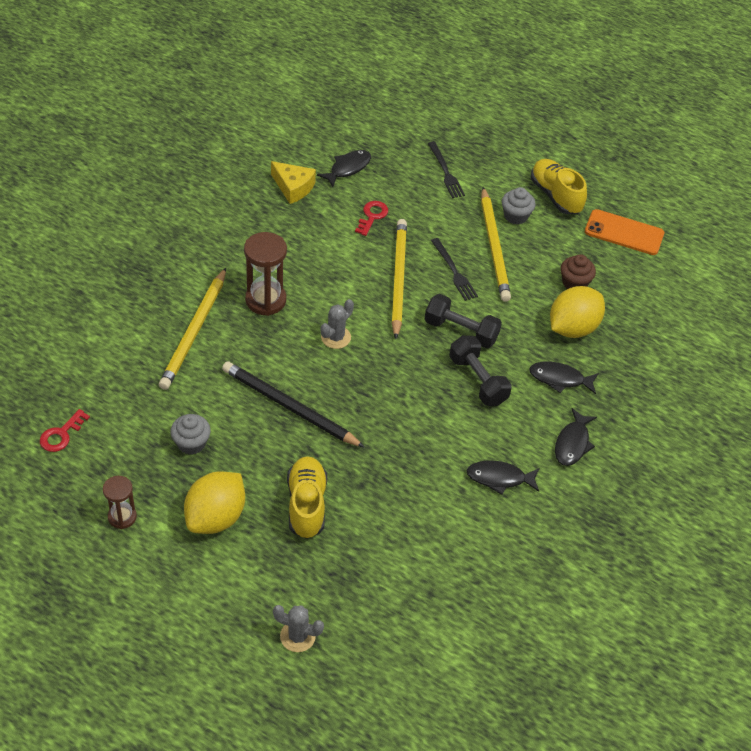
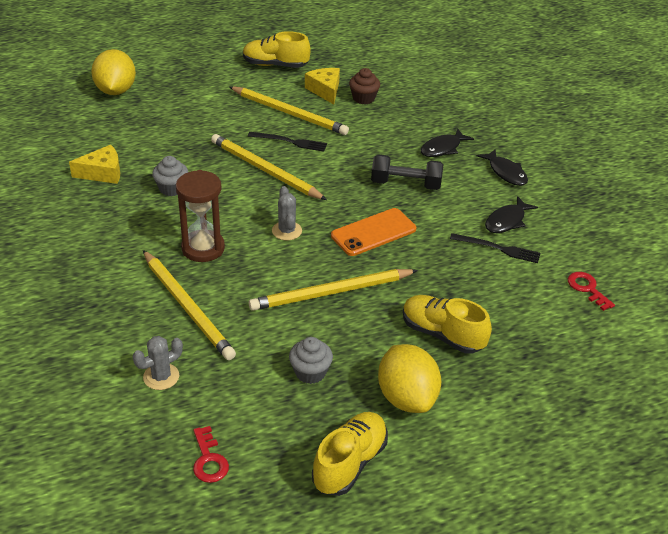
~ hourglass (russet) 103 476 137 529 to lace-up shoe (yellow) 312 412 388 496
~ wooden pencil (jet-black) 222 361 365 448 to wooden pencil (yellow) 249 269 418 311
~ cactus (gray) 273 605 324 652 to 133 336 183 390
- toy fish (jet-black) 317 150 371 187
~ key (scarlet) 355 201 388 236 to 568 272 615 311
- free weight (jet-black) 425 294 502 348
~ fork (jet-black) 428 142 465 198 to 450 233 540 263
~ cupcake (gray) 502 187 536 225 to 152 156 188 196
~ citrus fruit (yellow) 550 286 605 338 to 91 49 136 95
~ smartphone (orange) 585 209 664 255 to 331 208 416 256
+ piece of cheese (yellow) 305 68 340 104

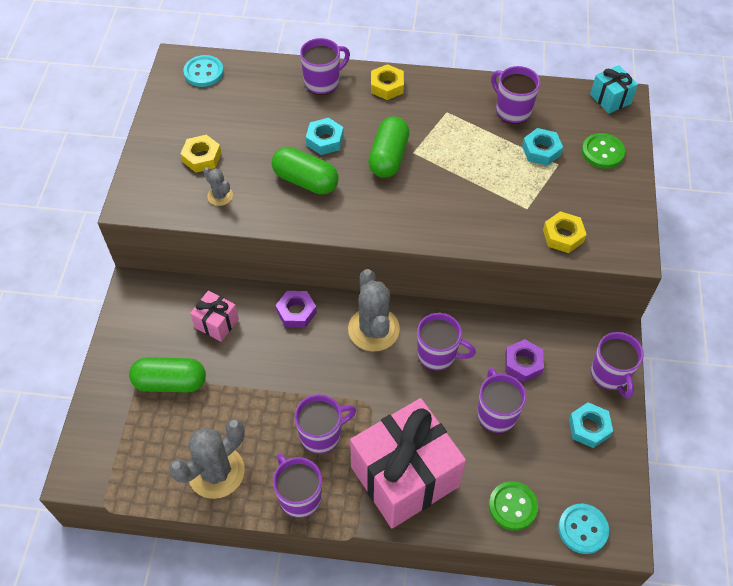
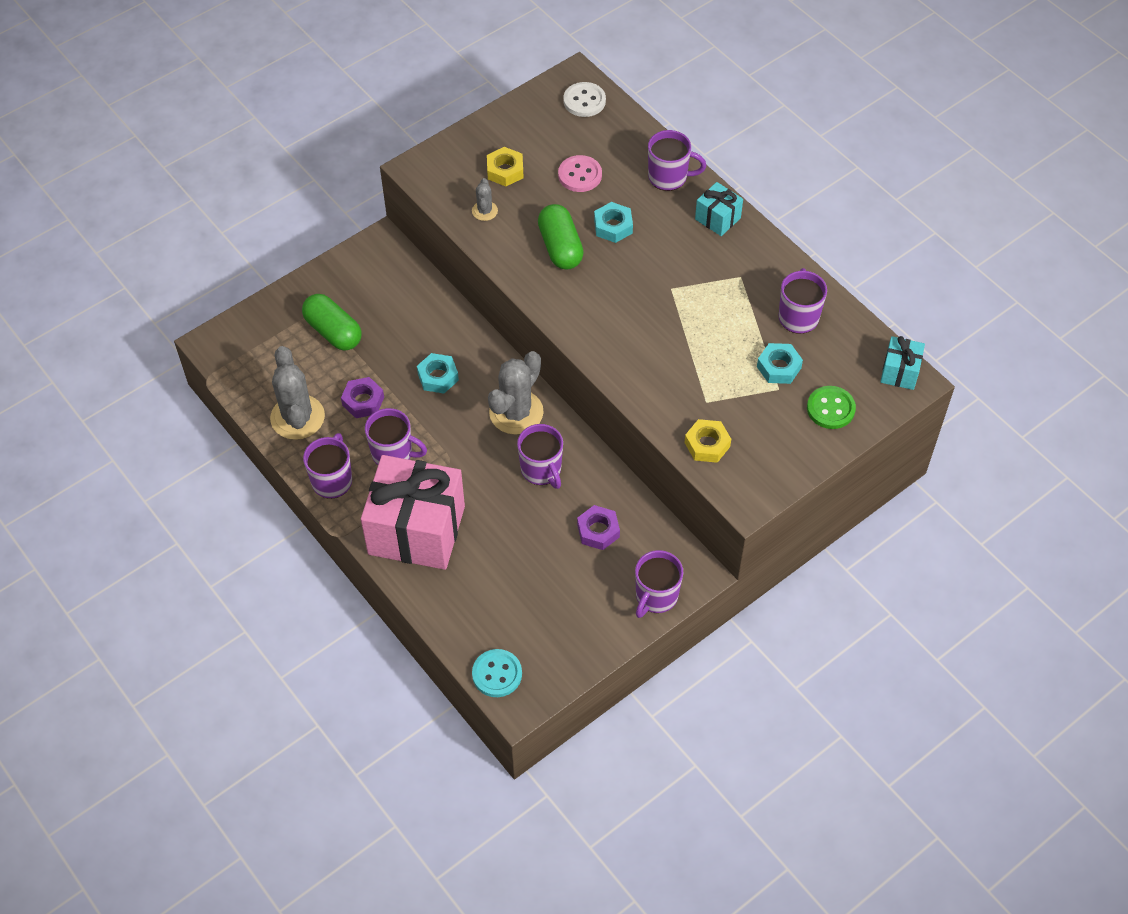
~ cactus (gray) 169 419 245 499 = 270 346 325 440 75 degrees clockwise
~ shirt button (teal) 184 55 224 87 to shirt button (pure white) 563 82 606 117
- wrapped gift (rosy) 190 291 239 342
~ hex nut (purple) 276 291 317 328 to 341 377 384 418
- pill shape (green) 368 117 410 178
~ hex nut (yellow) 371 64 404 100 to wrapped gift (teal) 695 182 743 236
- tea mug (purple) 477 368 526 433
- shirt button (green) 489 481 538 531
~ hex nut (teal) 569 402 613 448 to 417 353 459 393
+ shirt button (rosy) 558 155 602 192

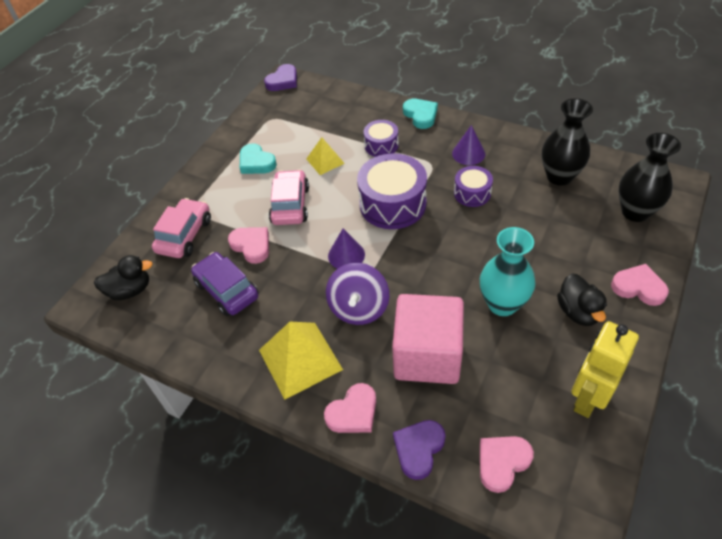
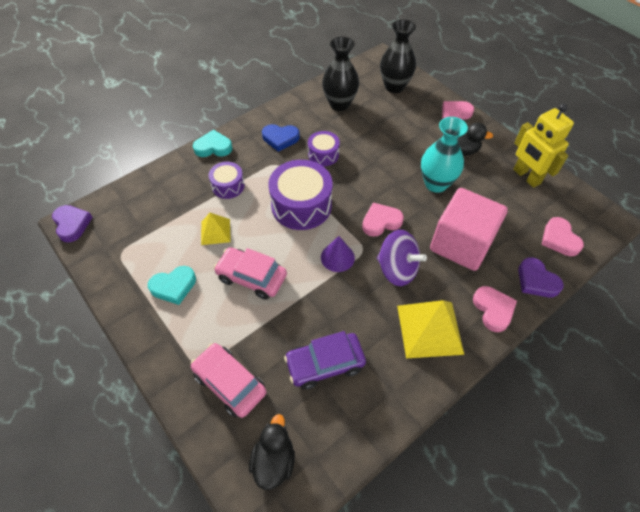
~ love heart (rosy) 228 227 269 264 to 362 203 404 237
~ solid cone (purple) 452 125 485 165 to love heart (royal blue) 262 124 300 152

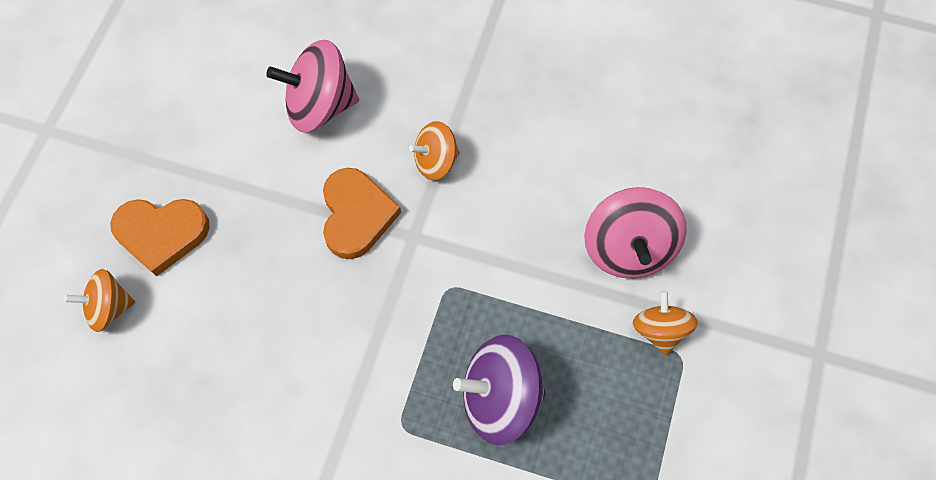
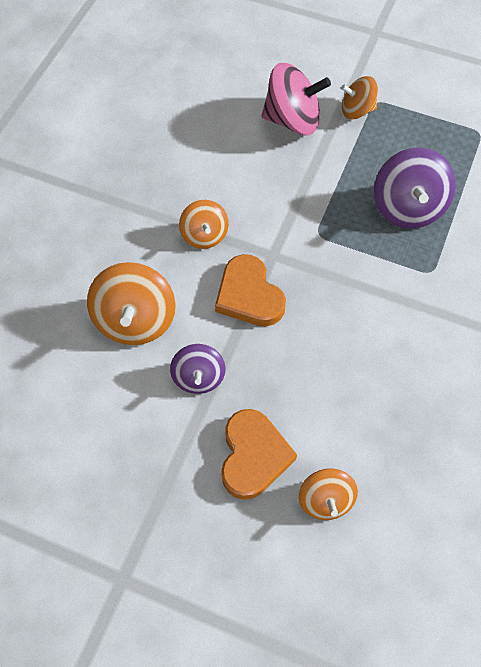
~ toy top (rosy) 266 40 359 133 to toy top (orange) 87 262 176 345
~ love heart (orange) 323 168 401 259 = 215 254 286 327 120 degrees counterclockwise
+ toy top (purple) 170 344 226 394

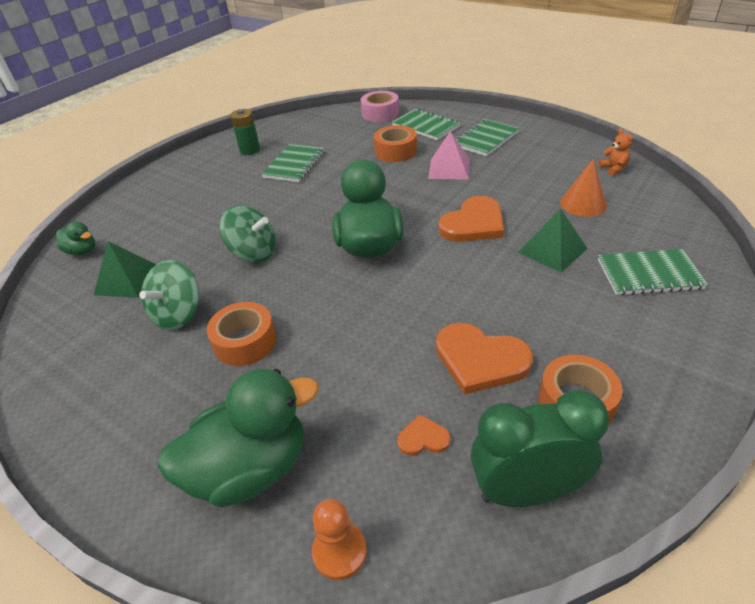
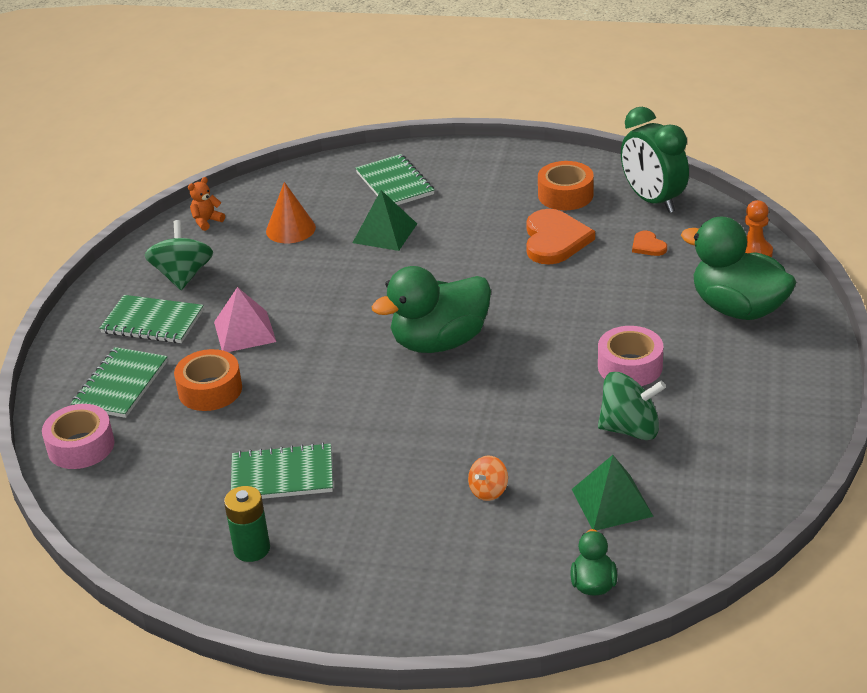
~ roll of tape (orange) 207 302 276 366 to roll of tape (rosy) 598 326 663 386
~ toy top (green) 220 205 276 263 to 145 220 213 290
- love heart (orange) 438 196 504 242
+ toy top (orange) 468 456 508 501

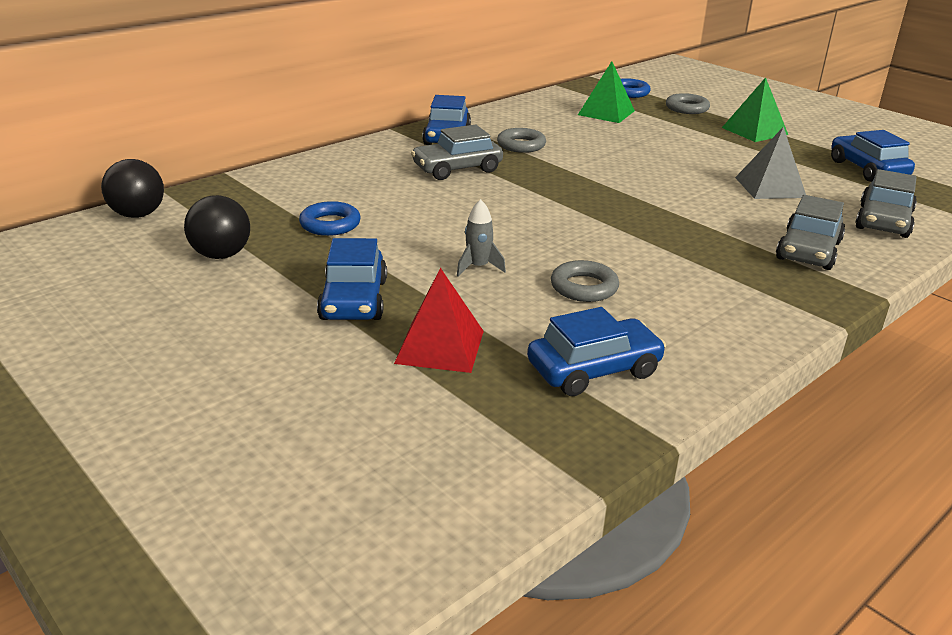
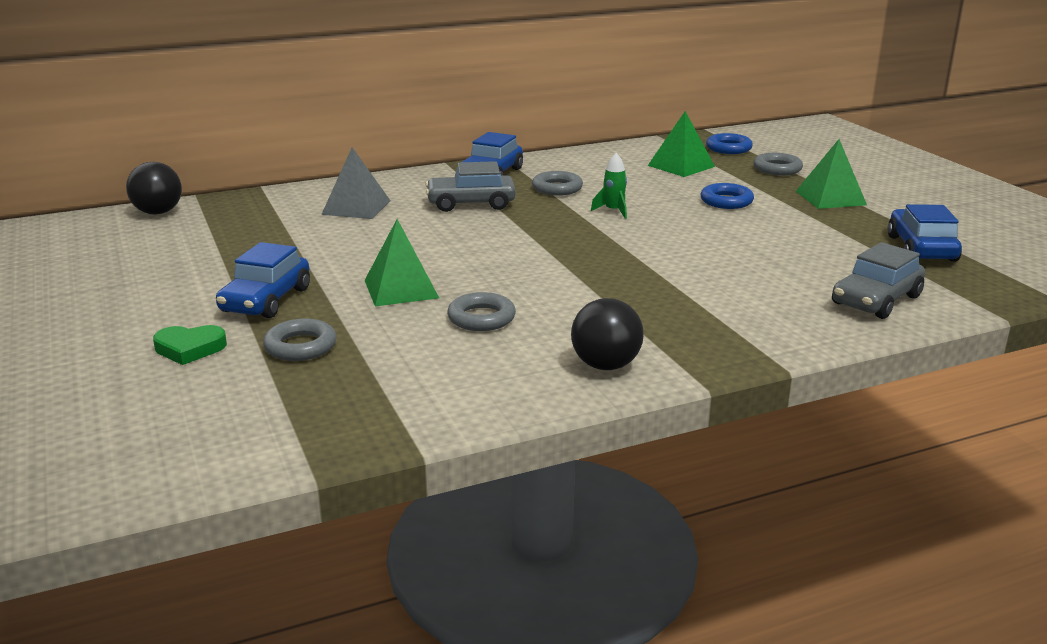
~ play ball (jet-black) 184 195 250 259 to 571 298 644 370
~ ring (royal blue) 299 201 361 236 to 701 183 754 209
~ pyramid (scarlet) 394 268 484 373 to ring (gray) 263 319 337 361
~ rocket (gray) 457 199 506 276 to pyramid (green) 364 219 439 306
- car (royal blue) 527 307 666 396
~ pyramid (gray) 735 127 806 199 to 321 147 391 219
- car (gray) 776 195 845 270
+ love heart (green) 153 325 227 365
+ rocket (green) 591 153 627 219

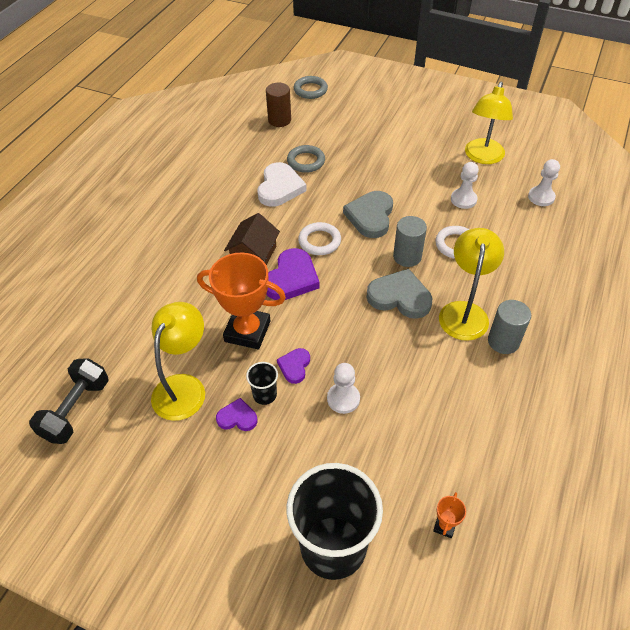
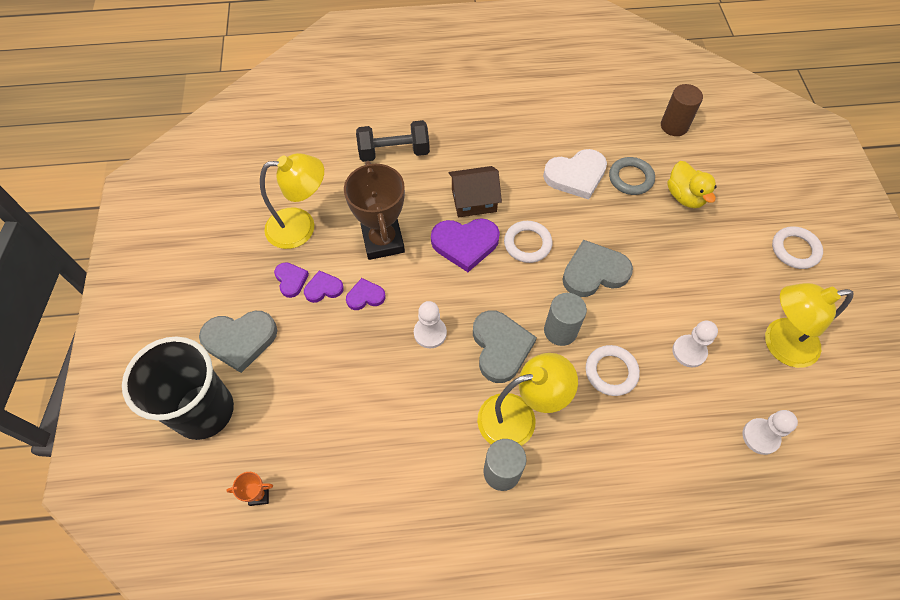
~ free weight (jet-black) 29 358 109 444 to 356 120 430 162
~ trophy (orange) 197 253 286 349 to trophy (russet) 344 161 405 260
~ beaker (jet-black) 246 362 278 405 to love heart (purple) 304 270 344 303
- ring (gray) 294 76 328 99
~ chess pawn (pure white) 327 363 360 414 to 414 301 447 348
+ love heart (gray) 199 311 277 373
+ rubber duck (yellow) 667 161 717 208
+ ring (pure white) 772 226 823 269

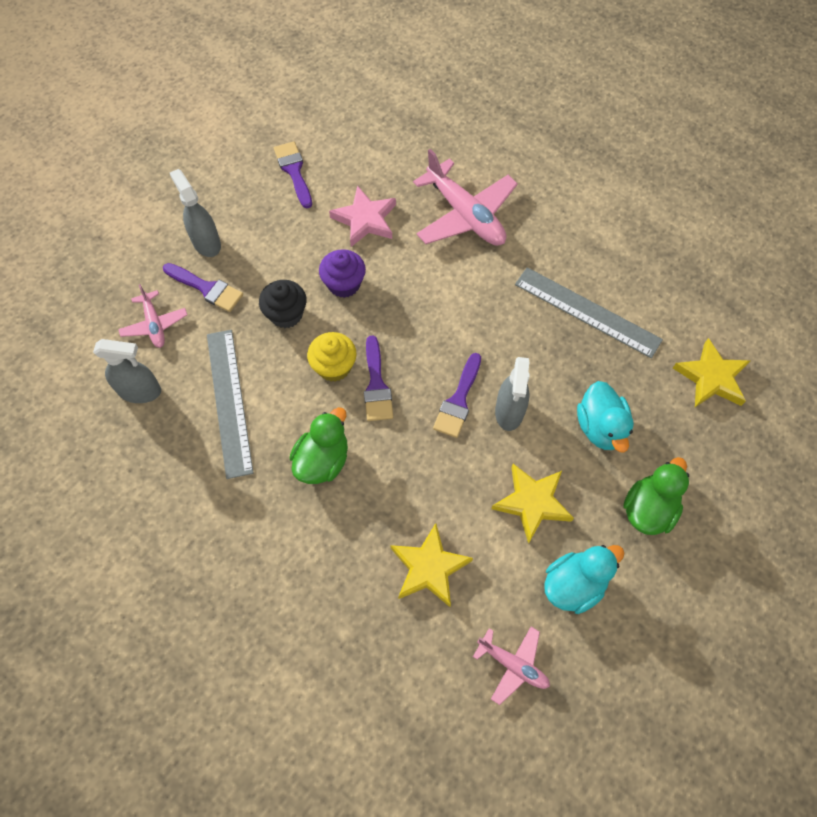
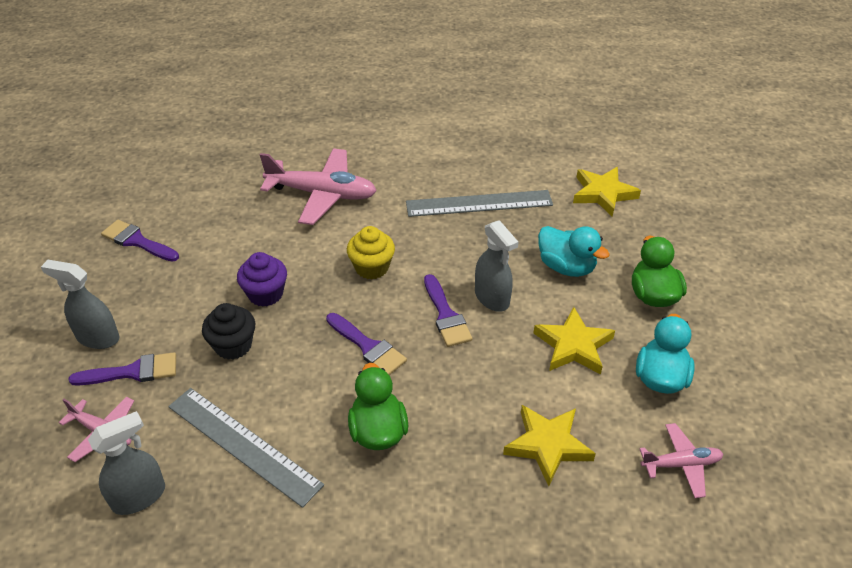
~ cupcake (yellow) 307 332 356 382 to 347 226 395 280
- star (rosy) 329 185 396 247

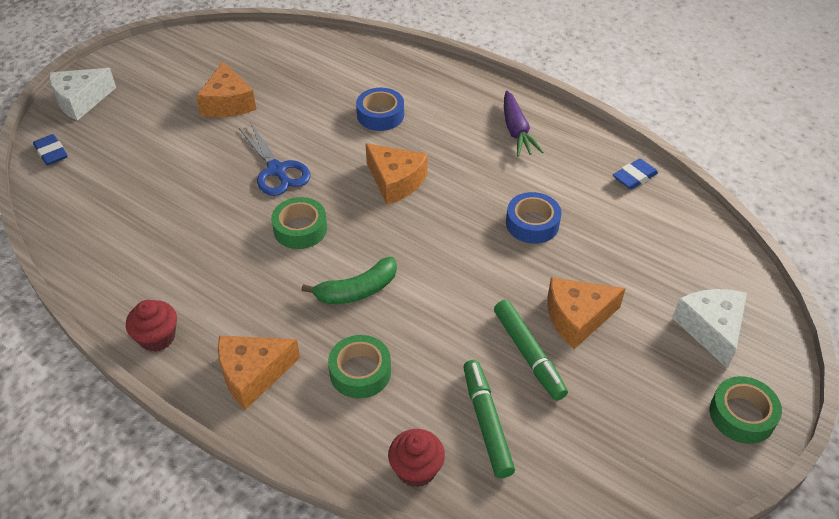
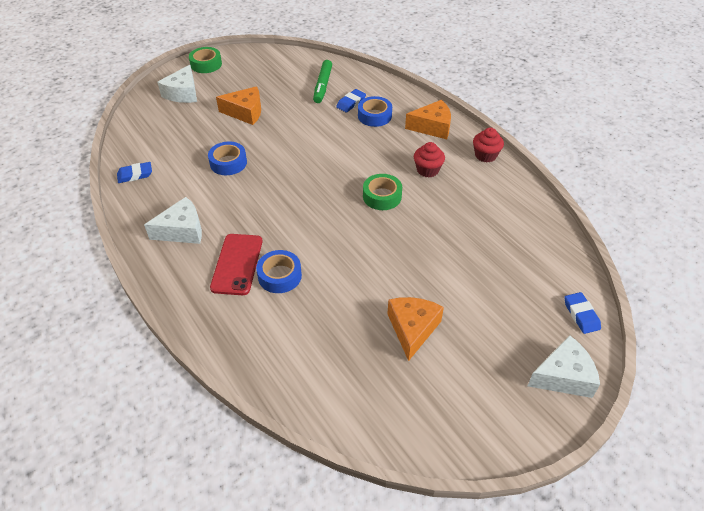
- shears (royal blue) 239 122 311 196
- toy banana (green) 302 257 397 304
~ roll of tape (green) 328 335 391 398 to roll of tape (royal blue) 358 96 392 127
- piece of cheese (orange) 365 143 428 205
~ cupcake (scarlet) 388 429 445 487 to 414 142 445 178
- marker pen (green) 494 300 568 401
~ carrot (purple) 504 91 543 156 to piece of cheese (pure white) 144 197 202 244
+ smartphone (scarlet) 210 234 262 295
+ eraser (royal blue) 336 89 366 112

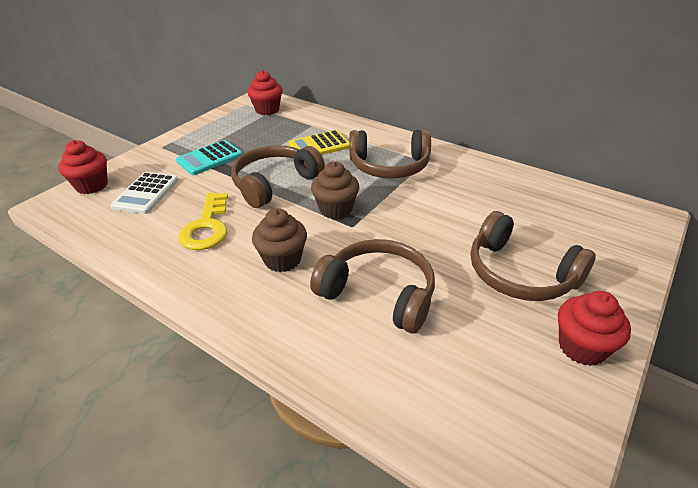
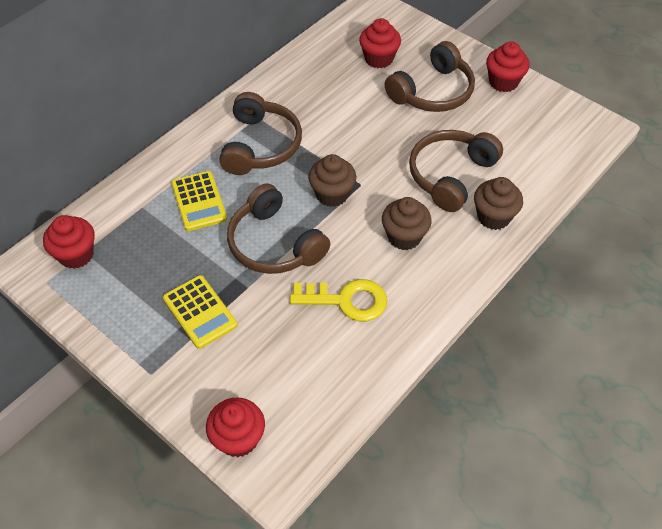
- calculator (pure white) 111 172 179 214
~ calculator (teal) 176 140 243 175 to calculator (yellow) 163 275 238 349
+ cupcake (scarlet) 359 18 401 68
+ cupcake (russet) 474 177 523 230

